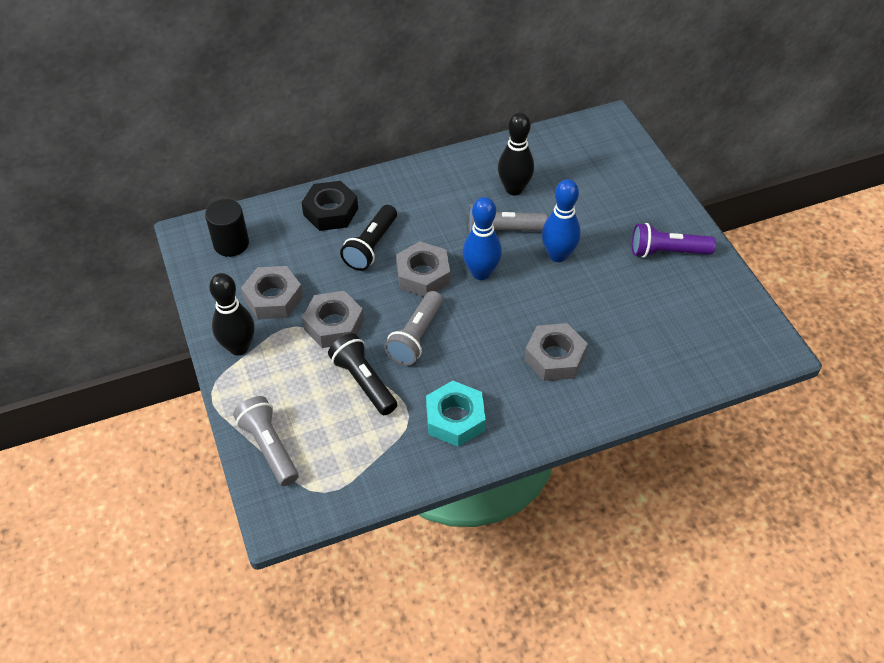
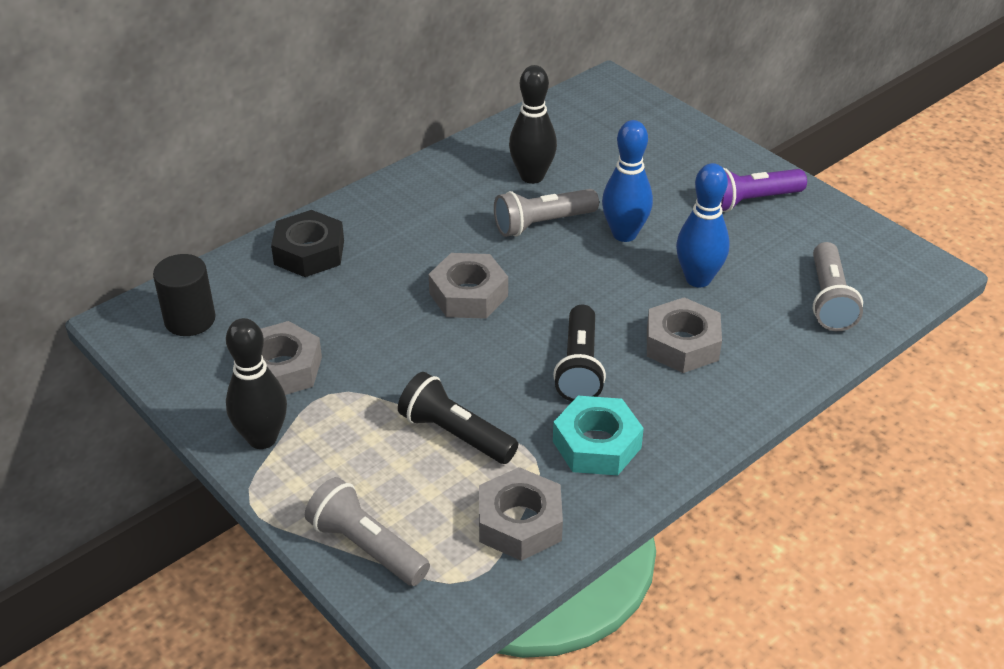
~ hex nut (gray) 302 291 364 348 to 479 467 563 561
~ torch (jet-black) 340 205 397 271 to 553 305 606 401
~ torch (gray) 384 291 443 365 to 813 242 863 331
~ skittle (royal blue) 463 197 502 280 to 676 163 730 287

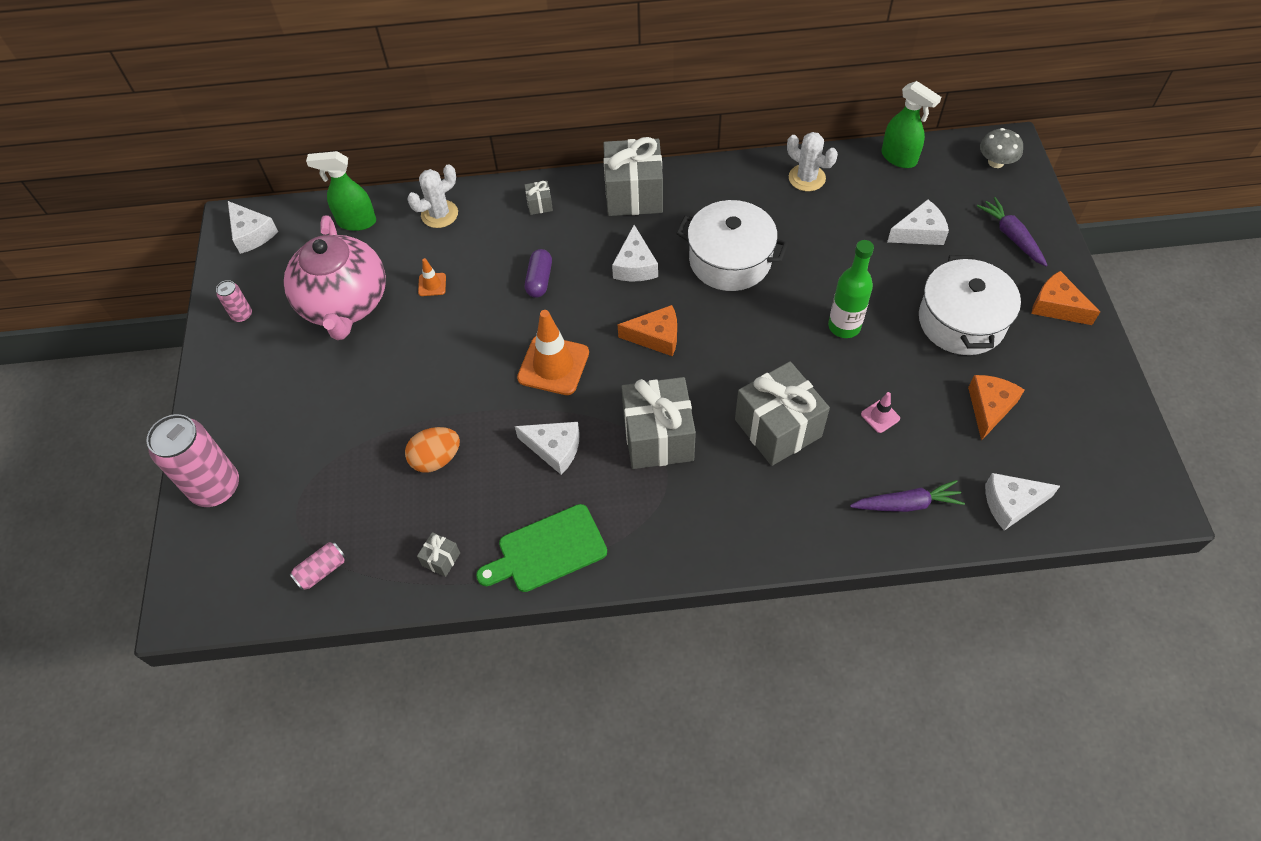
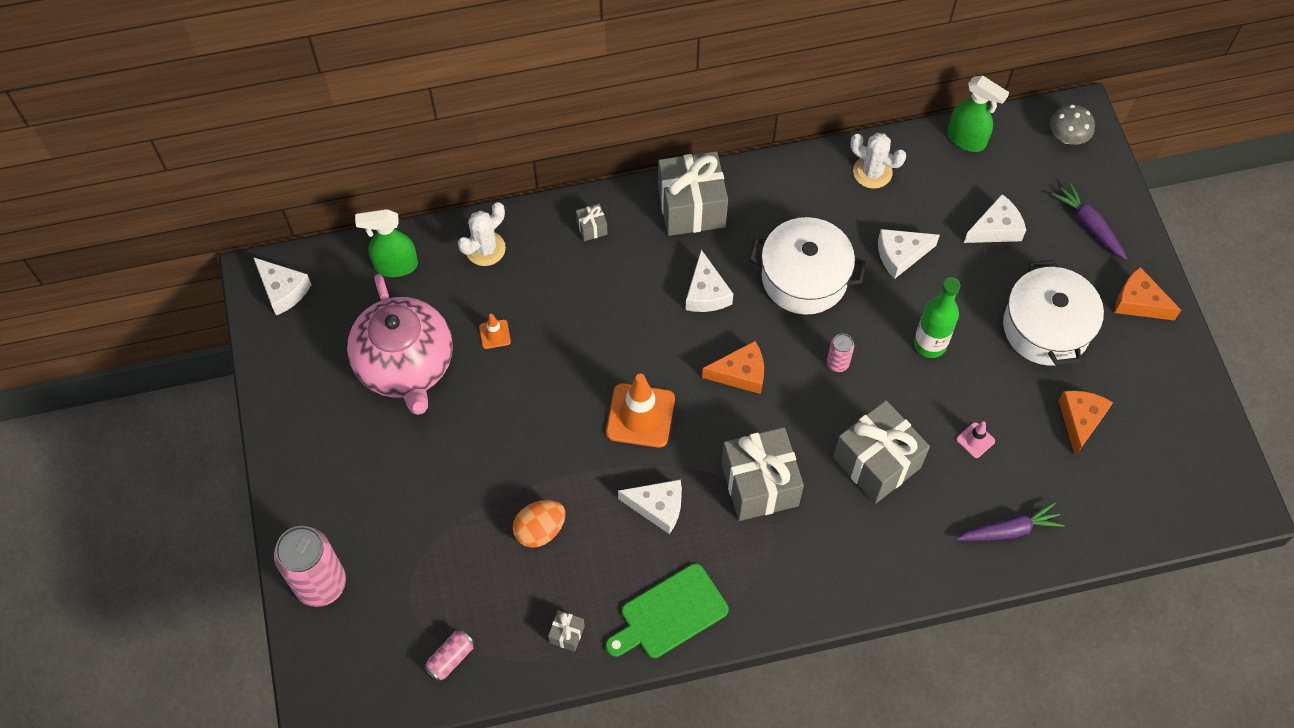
~ soda can (rosy) 216 280 252 322 to 827 334 854 372
- pill shape (purple) 525 249 552 298
~ piece of cheese (pure white) 985 473 1060 530 to 878 229 940 279

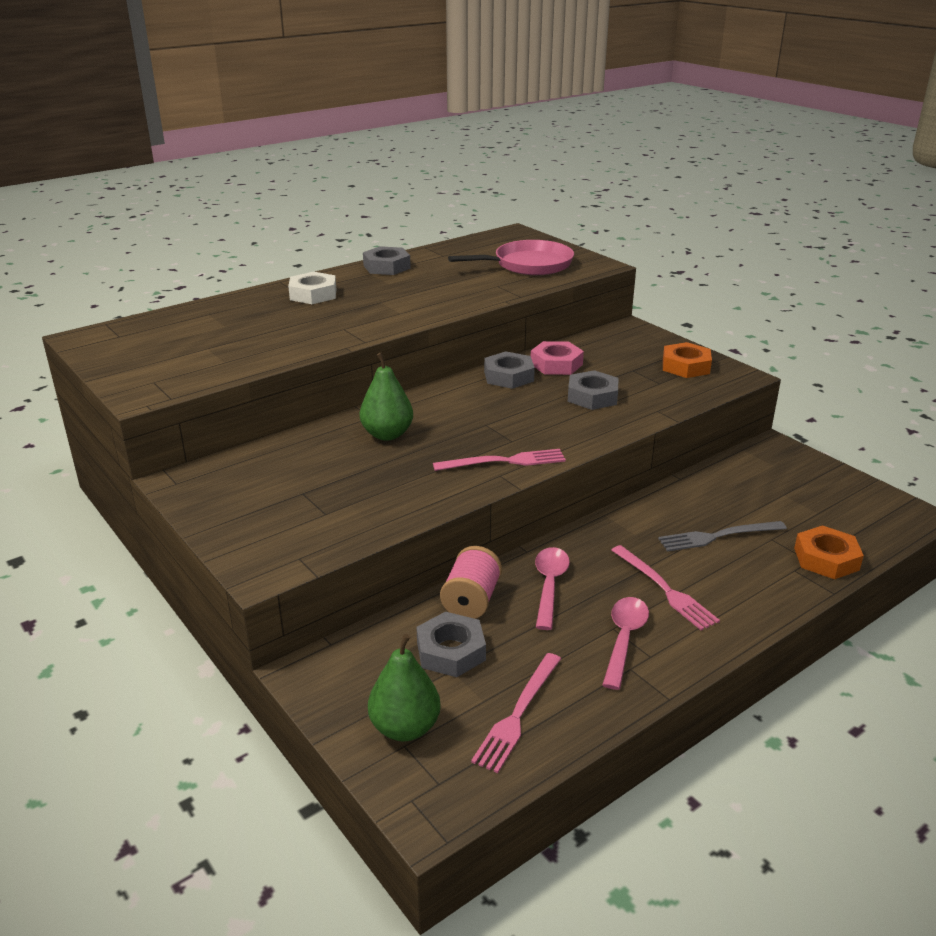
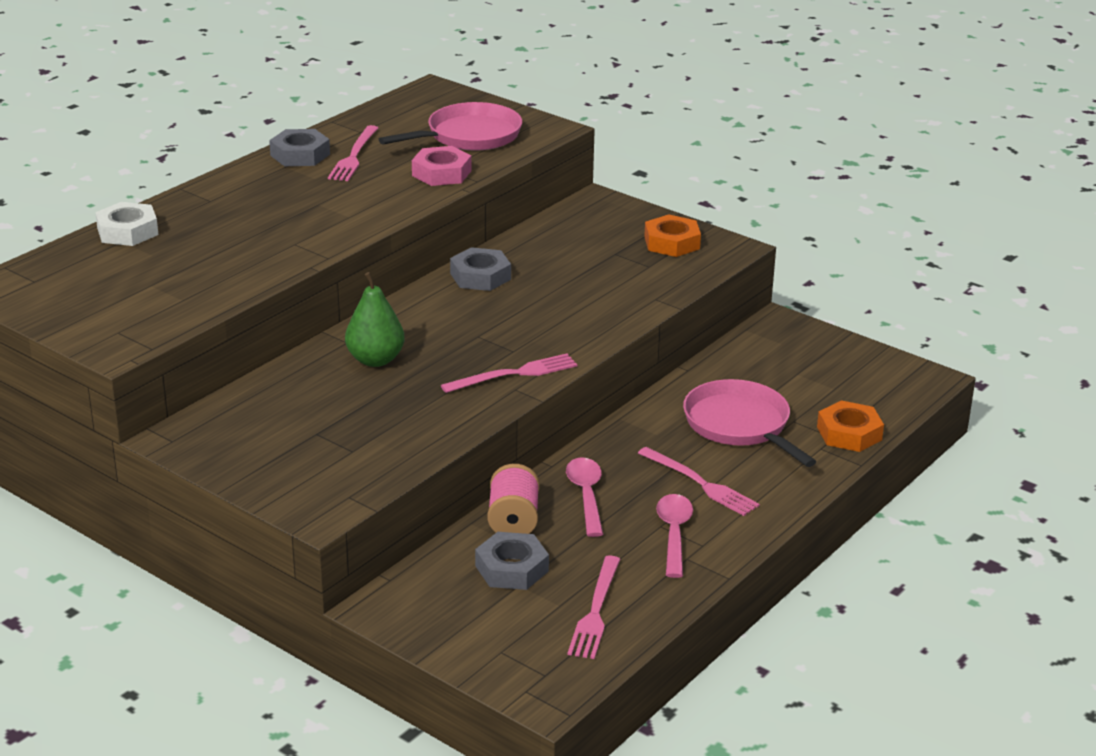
~ hex nut (pure white) 288 272 336 304 to 95 202 158 246
- pear (green) 368 634 441 741
~ hex nut (rosy) 531 341 584 375 to 412 146 472 186
- hex nut (gray) 568 370 618 410
~ fork (gray) 658 521 787 552 to skillet (rosy) 683 379 817 467
+ fork (rosy) 328 125 378 181

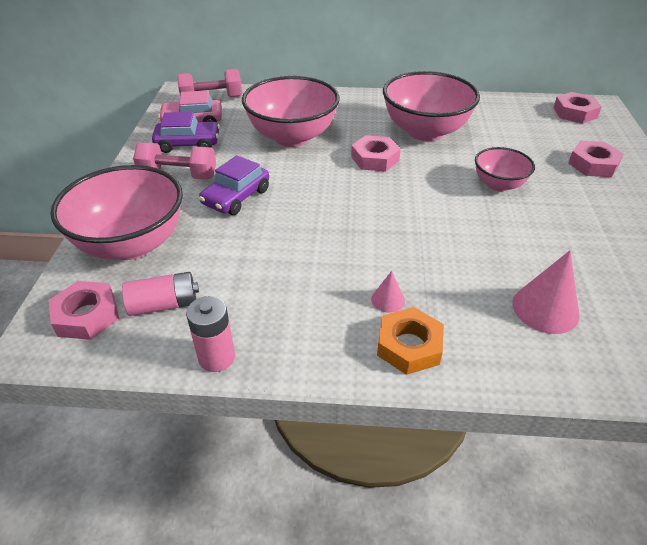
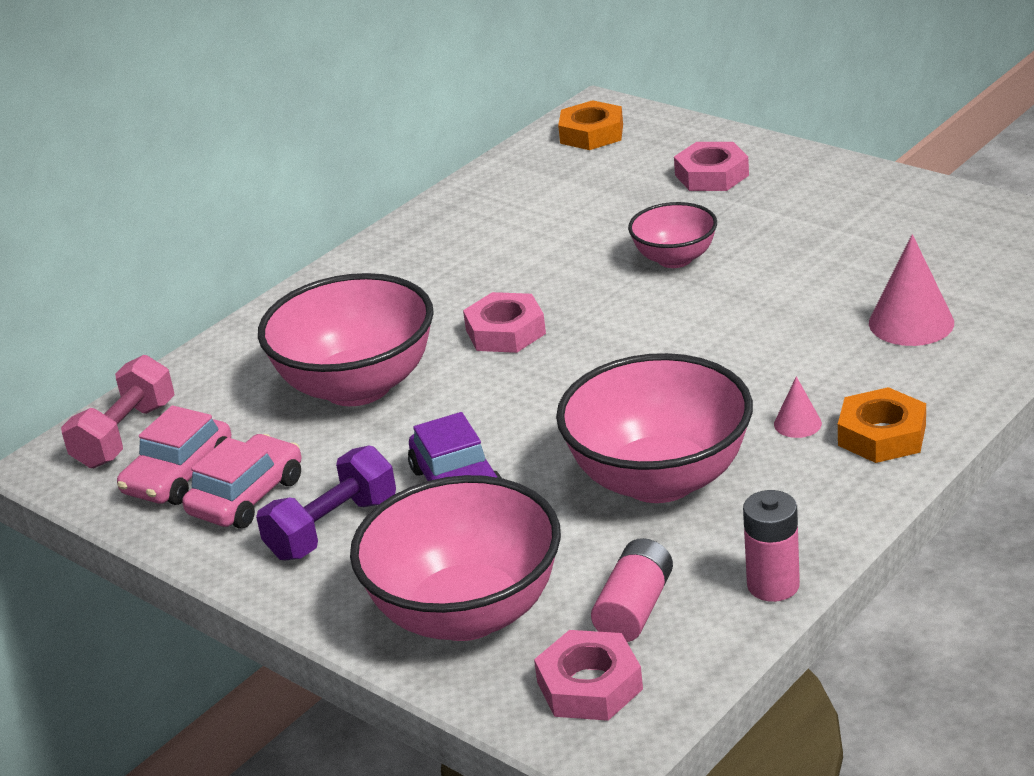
~ free weight (rosy) 133 143 216 180 to free weight (purple) 256 445 396 561
~ car (purple) 152 112 220 153 to car (rosy) 182 434 301 529
~ serving bowl (rosy) 383 71 480 141 to 556 353 753 503
~ hex nut (rosy) 553 92 602 124 to hex nut (orange) 558 100 623 150

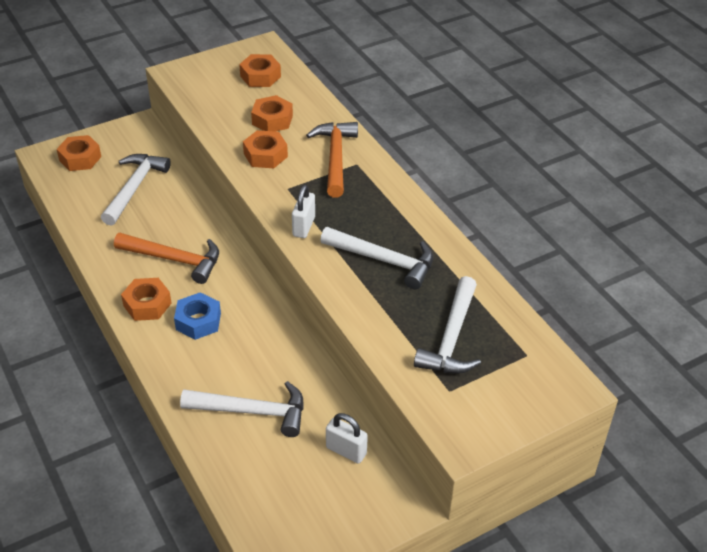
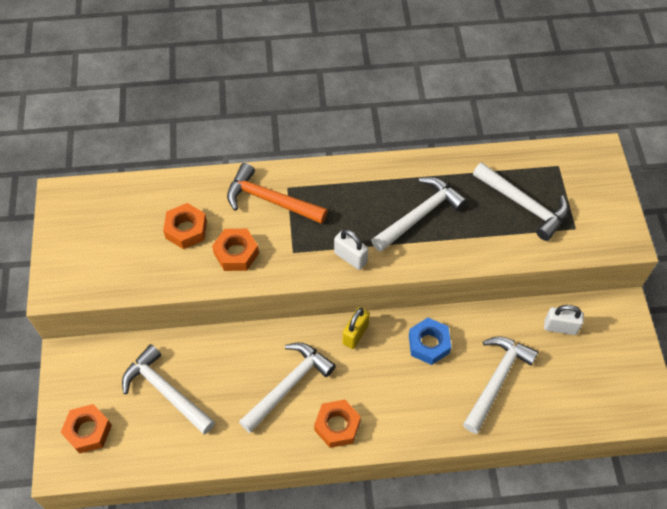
~ hammer (orange) 114 233 219 284 to hammer (pure white) 239 343 336 433
~ hex nut (royal blue) 174 292 221 340 to 409 318 451 365
- hex nut (orange) 239 54 281 87
~ small lock (pure white) 326 413 368 464 = 544 305 584 335 45 degrees clockwise
+ small lock (yellow) 343 307 370 349

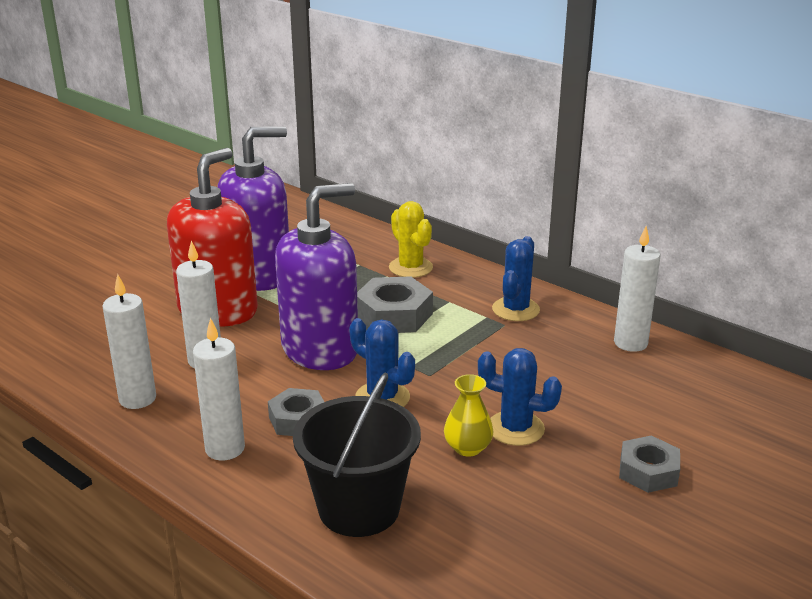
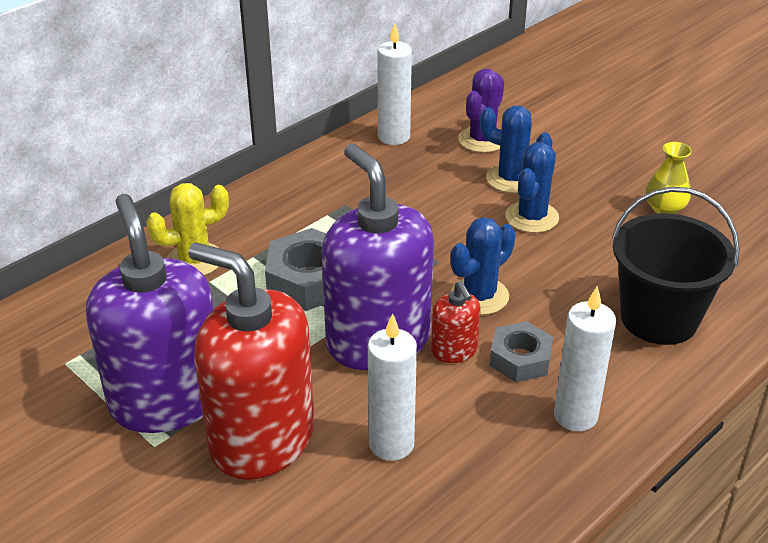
- wax candle (pure white) 102 274 156 409
~ tall vase (yellow) 444 374 493 457 to 646 142 692 214
~ cactus (royal blue) 492 236 540 321 to 480 106 553 193
- hex nut (gray) 619 435 680 493
+ soap pump (scarlet) 431 281 481 363
+ cactus (purple) 458 69 504 153

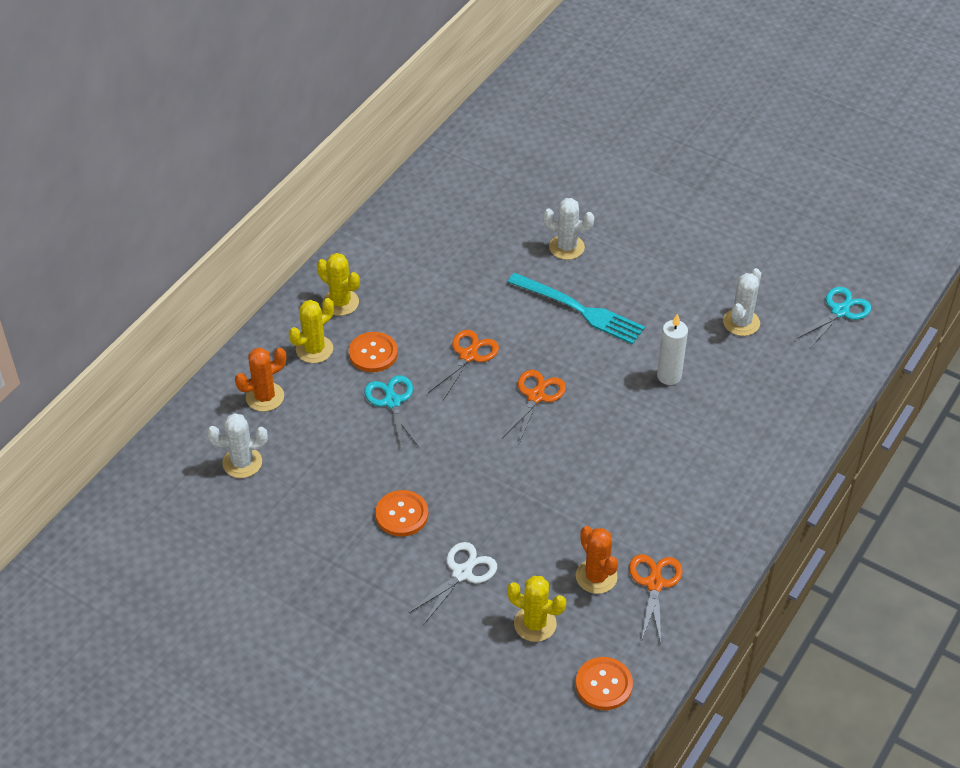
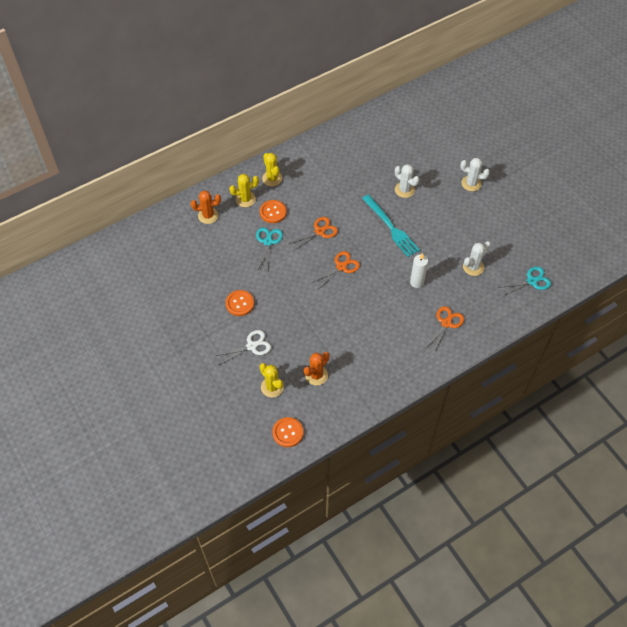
~ cactus (pure white) 207 413 268 478 to 460 158 490 191
~ cactus (orange) 576 526 618 594 = 304 352 330 385 45 degrees clockwise
~ shears (orange) 629 554 682 644 to 424 306 464 352

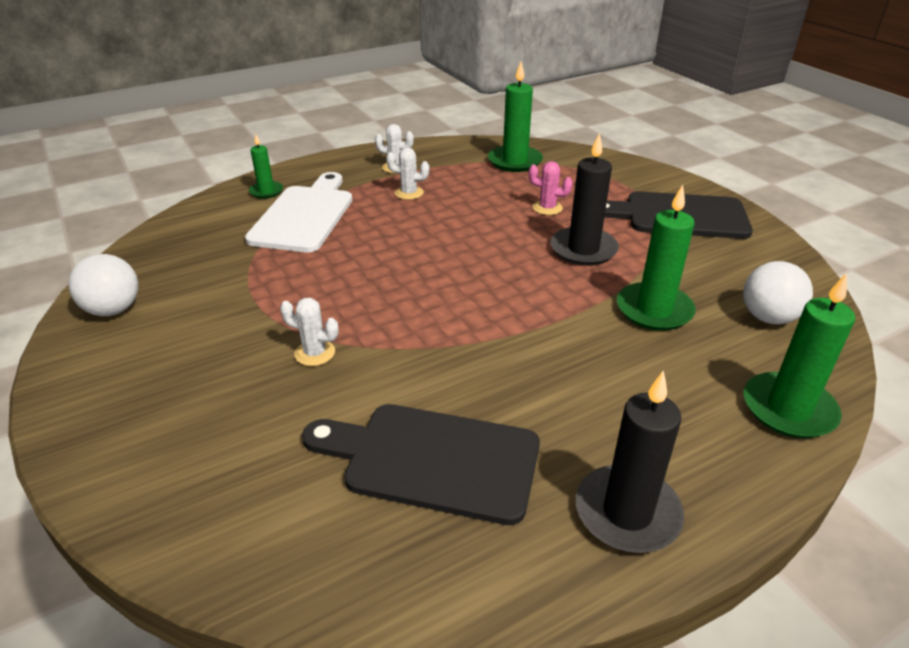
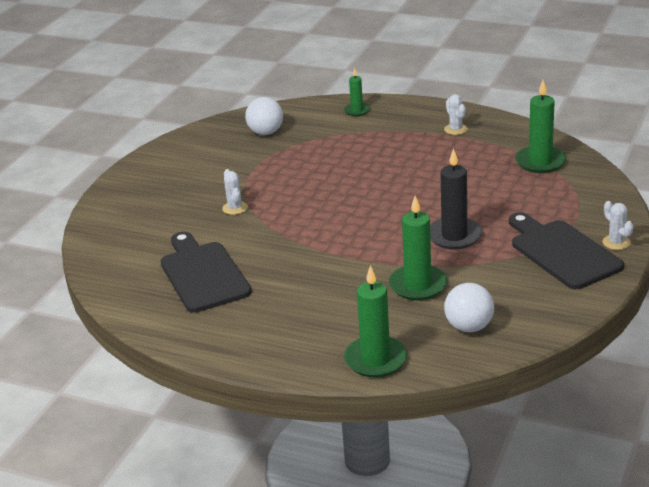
~ play ball (pure white) 69 254 138 316 to 245 97 283 135
- chopping board (pure white) 245 172 352 252
~ cactus (pure white) 386 148 429 200 to 602 201 633 250
- cactus (rosy) 529 161 573 215
- wax candle (jet-black) 576 370 684 553

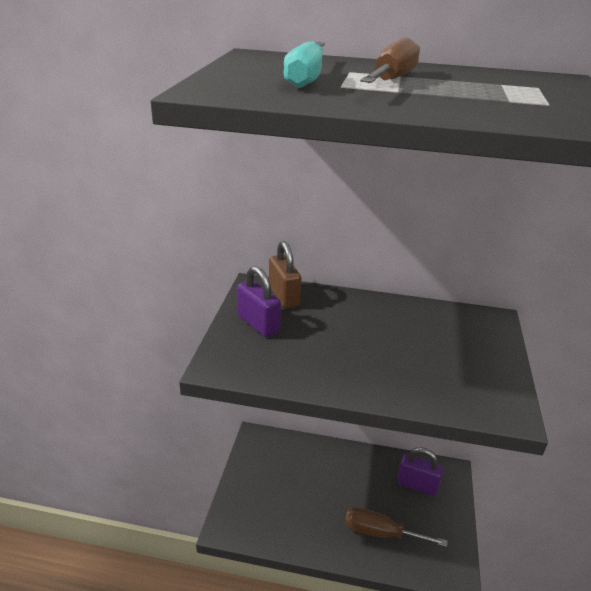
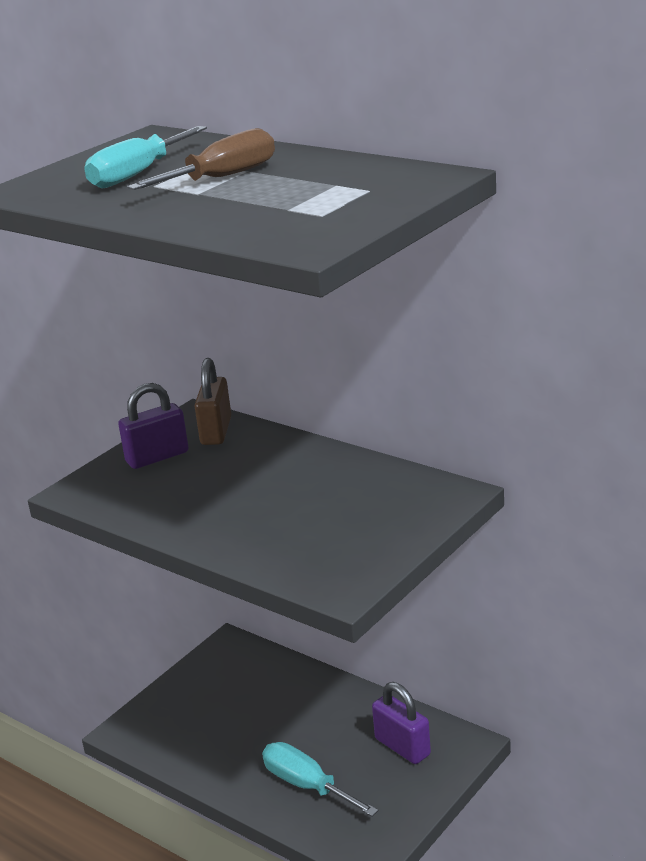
~ small lock (purple) 237 266 281 337 = 118 383 189 469 75 degrees clockwise
~ hand screwdriver (russet) 345 507 448 547 to hand screwdriver (teal) 262 742 378 817

